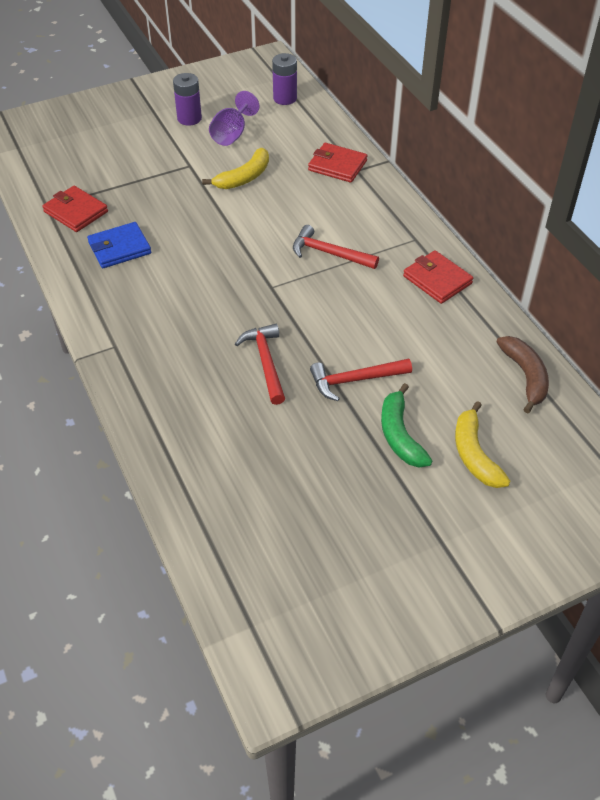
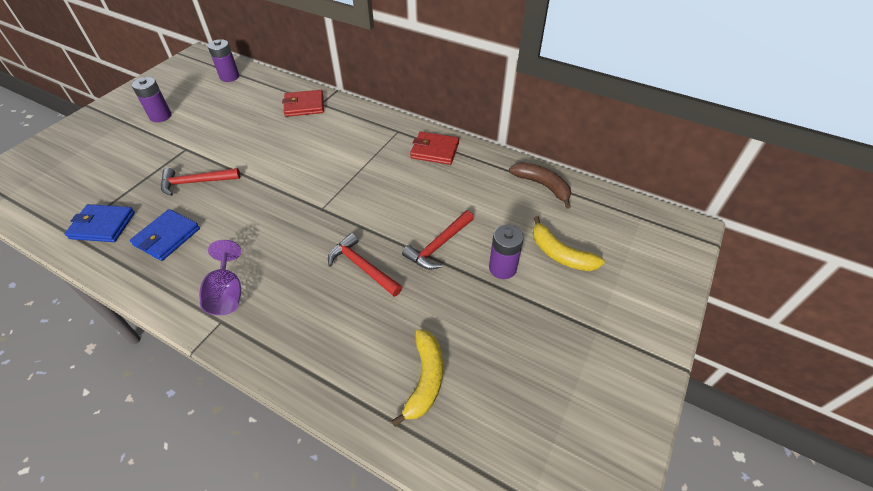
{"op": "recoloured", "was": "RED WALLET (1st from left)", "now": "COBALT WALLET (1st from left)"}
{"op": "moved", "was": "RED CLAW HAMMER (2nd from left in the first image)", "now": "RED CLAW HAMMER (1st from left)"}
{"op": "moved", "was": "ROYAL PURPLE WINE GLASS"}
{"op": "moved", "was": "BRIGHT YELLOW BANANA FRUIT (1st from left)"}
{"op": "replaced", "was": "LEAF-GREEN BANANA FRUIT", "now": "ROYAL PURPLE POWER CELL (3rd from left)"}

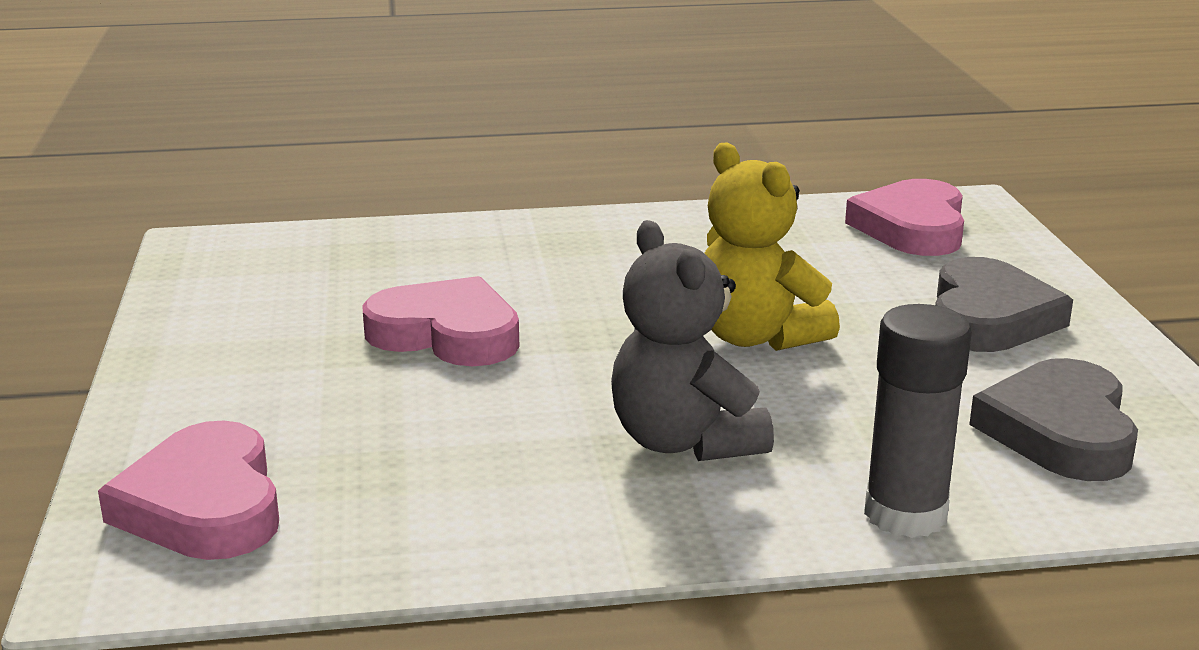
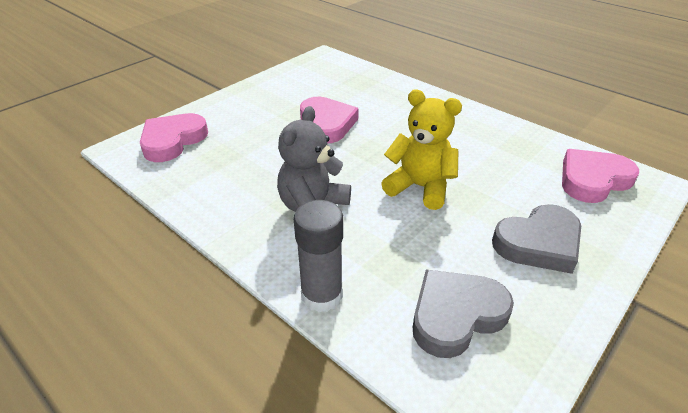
{"op": "turned", "was": "BRIGHT YELLOW STUFFED BEAR", "clockwise": 105}

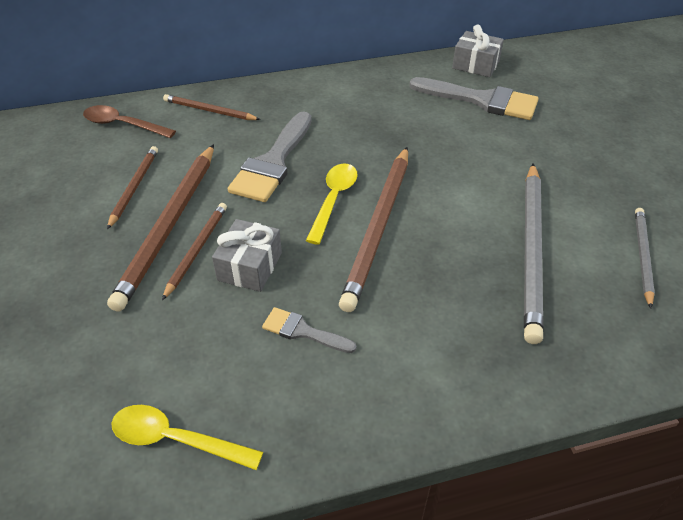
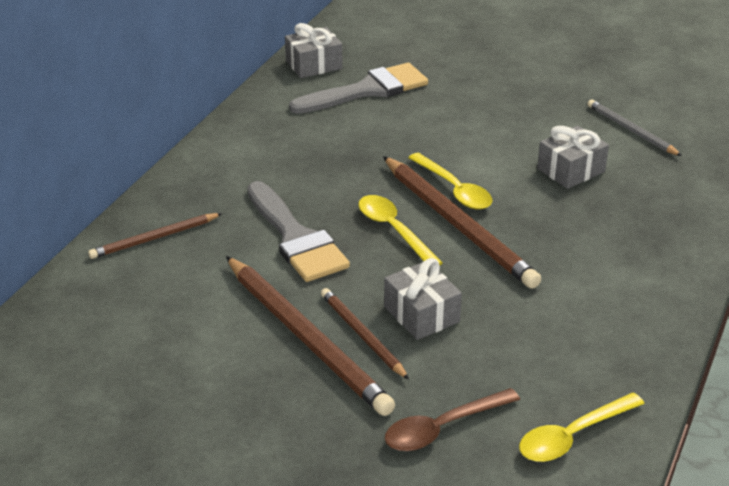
{"op": "moved", "was": "DARK BROWN TEASPOON"}
{"op": "added", "now": "BRIGHT YELLOW TEASPOON (2nd from left)"}
{"op": "replaced", "was": "ASH-GREY PENCIL (1st from left)", "now": "ASH-GREY PRESENT (3rd from left)"}
{"op": "removed", "was": "DARK BROWN PENCIL (1st from left)"}
{"op": "removed", "was": "ASH-GREY PAINTBRUSH (2nd from left)"}

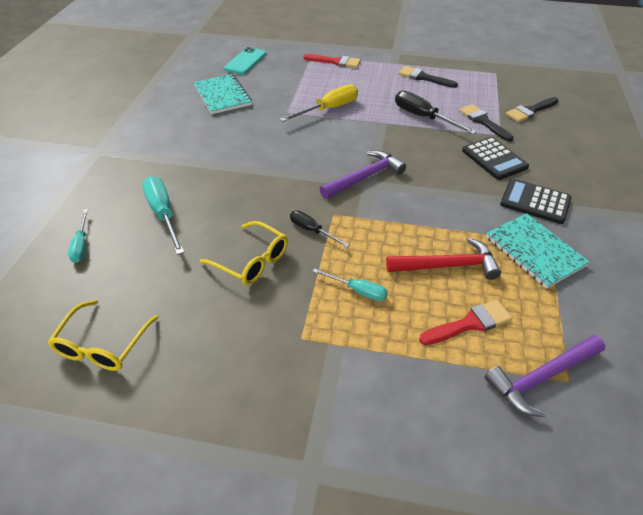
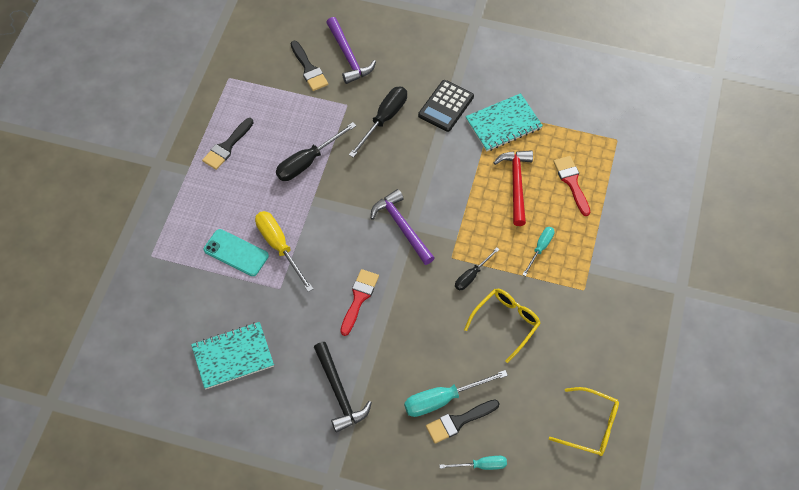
{"op": "moved", "was": "TURQUOISE SMARTPHONE"}
{"op": "added", "now": "BLACK CLAW HAMMER"}
{"op": "moved", "was": "ROYAL PURPLE CLAW HAMMER (2nd from left in the first image)", "now": "ROYAL PURPLE CLAW HAMMER (1st from left)"}
{"op": "moved", "was": "RED PAINTBRUSH (1st from left)"}
{"op": "replaced", "was": "BLACK CALCULATOR (1st from left)", "now": "BLACK SCREWDRIVER (2nd from left)"}
{"op": "moved", "was": "BLACK PAINTBRUSH (2nd from left in the first image)", "now": "BLACK PAINTBRUSH (3rd from left)"}

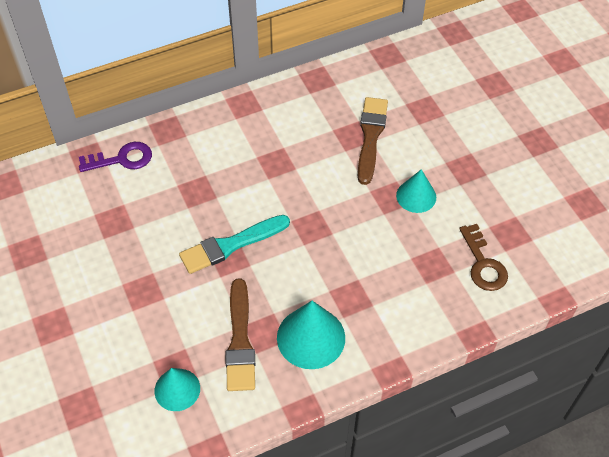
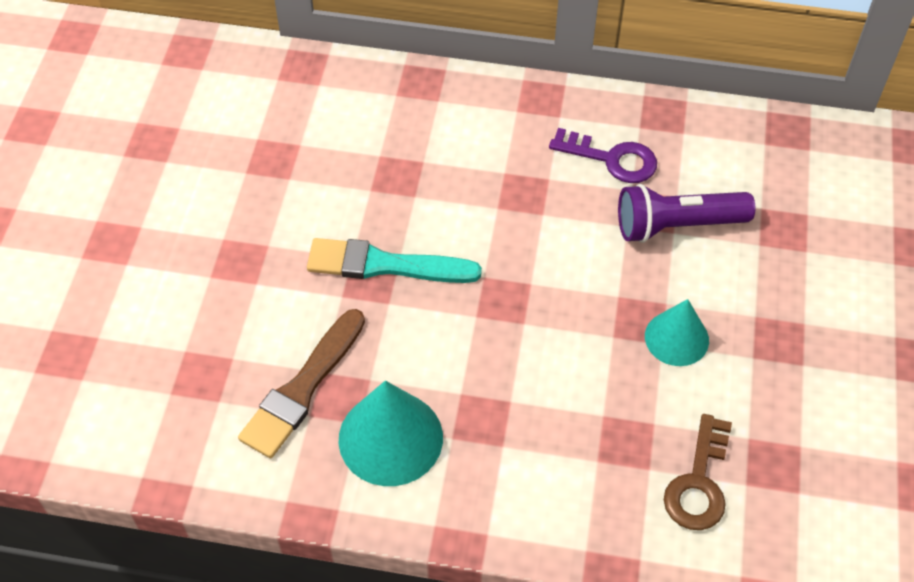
{"op": "moved", "was": "ROYAL PURPLE LATCHKEY"}
{"op": "replaced", "was": "DARK BROWN PAINTBRUSH (2nd from left)", "now": "ROYAL PURPLE POCKET TORCH"}
{"op": "removed", "was": "TURQUOISE CONE SHAPE (1st from left)"}

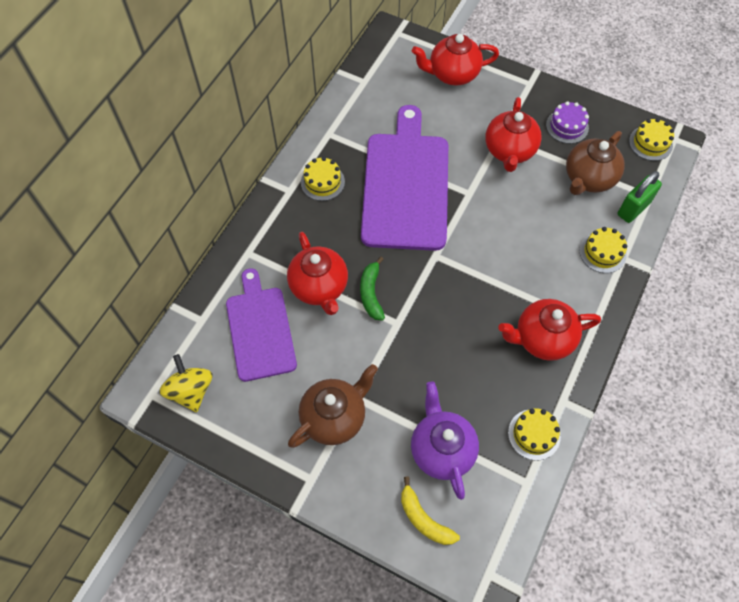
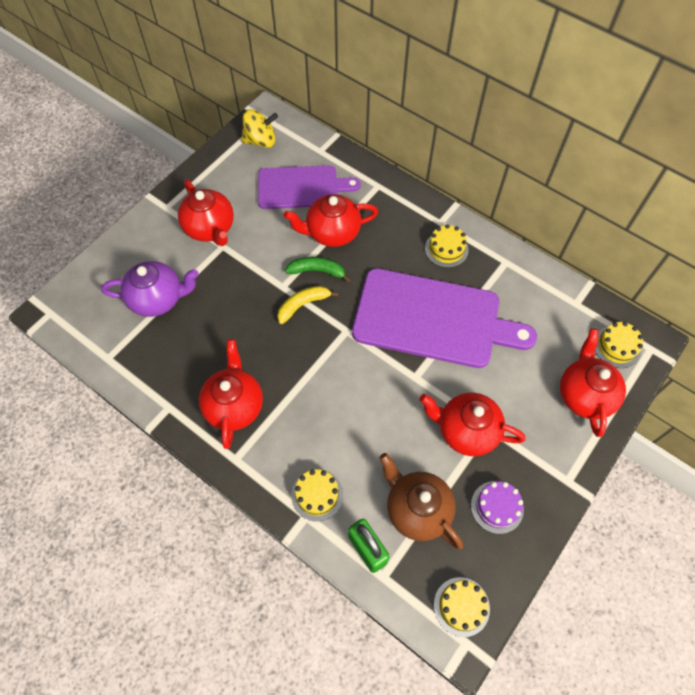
{"op": "recoloured", "was": "DARK BROWN CHINA TEAPOT (1st from left)", "now": "RED CHINA TEAPOT (1st from left)"}
{"op": "moved", "was": "BRIGHT YELLOW BANANA FRUIT"}
{"op": "moved", "was": "BRIGHT YELLOW CAKE (2nd from left in the first image)", "now": "BRIGHT YELLOW CAKE (4th from left)"}

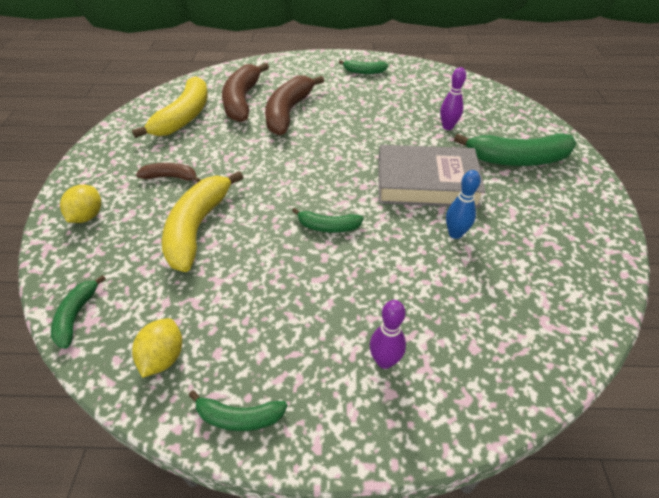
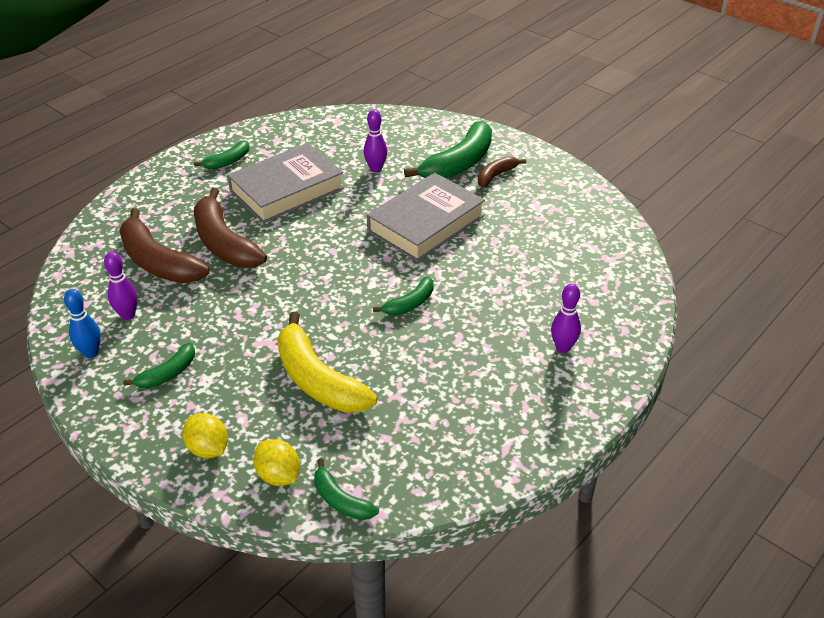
{"op": "moved", "was": "COBALT BOWLING PIN"}
{"op": "replaced", "was": "BRIGHT YELLOW BANANA FRUIT (1st from left)", "now": "ROYAL PURPLE BOWLING PIN (1st from left)"}
{"op": "moved", "was": "LEAF-GREEN BANANA FRUIT (2nd from left in the first image)", "now": "LEAF-GREEN BANANA FRUIT (1st from left)"}
{"op": "added", "now": "ASH-GREY HARDCOVER (1st from left)"}
{"op": "moved", "was": "BRIGHT YELLOW CITRUS FRUIT (2nd from left)"}
{"op": "moved", "was": "DARK BROWN BANANA FRUIT (1st from left in the first image)", "now": "DARK BROWN BANANA FRUIT (3rd from left)"}

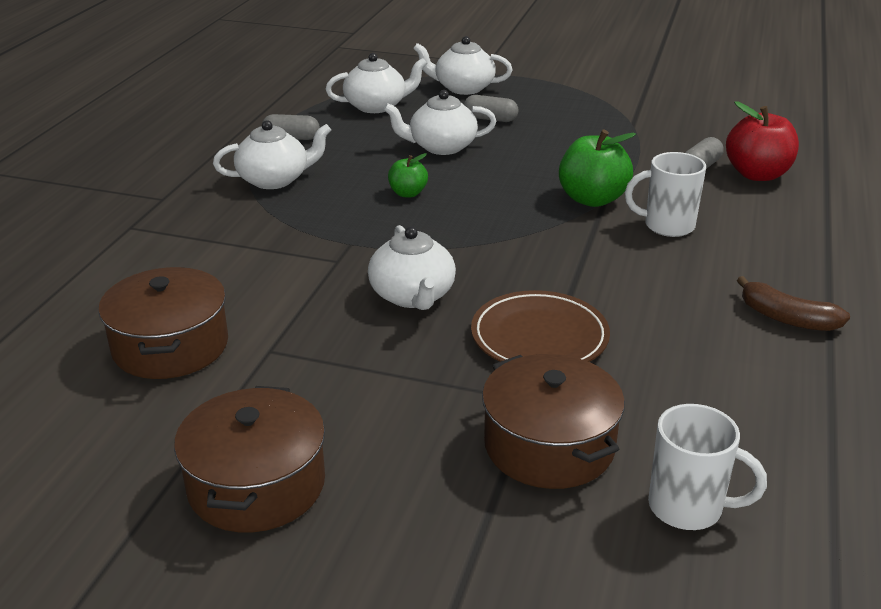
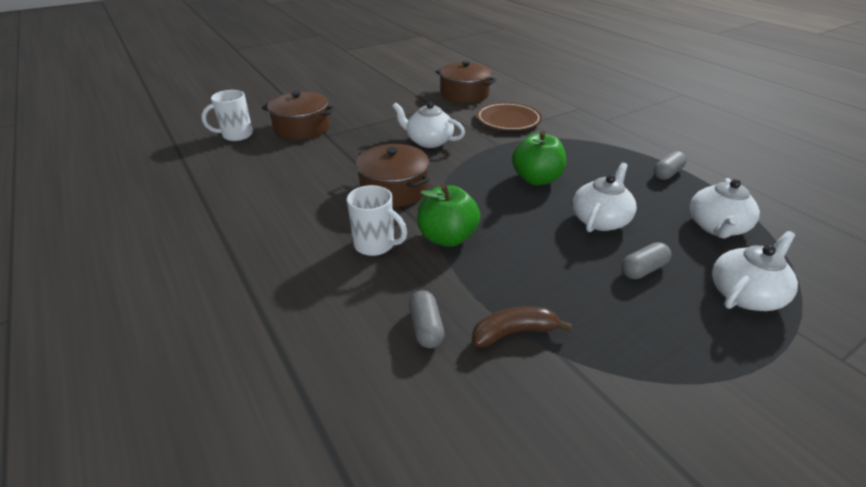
{"op": "turned", "was": "PURE WHITE TEA MUG (1st from left in the first image)", "clockwise": 75}
{"op": "moved", "was": "DARK BROWN COOKING POT (2nd from left)"}
{"op": "moved", "was": "DARK BROWN BANANA FRUIT"}
{"op": "moved", "was": "DARK BROWN PLATE"}
{"op": "resized", "was": "LEAF-GREEN TOY APPLE (1st from left in the first image)", "ratio": 1.79}
{"op": "removed", "was": "PURE WHITE CHINA TEAPOT (1st from left)"}
{"op": "removed", "was": "RED TOY APPLE"}

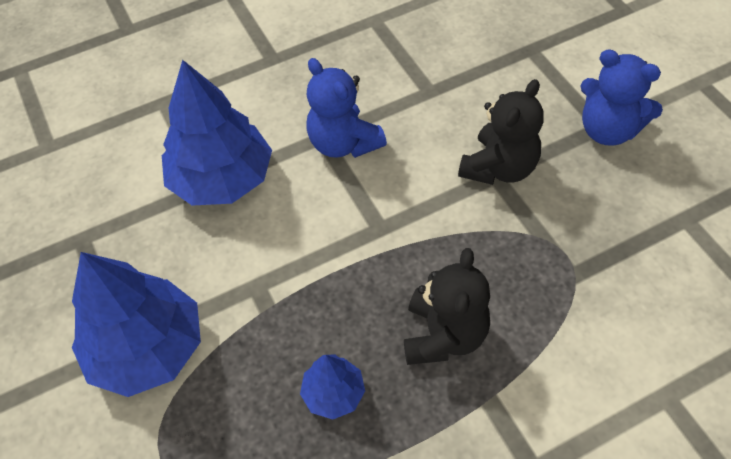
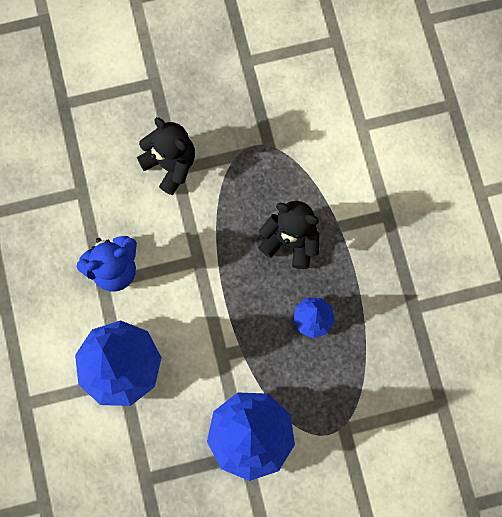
{"op": "removed", "was": "COBALT STUFFED BEAR (2nd from left)"}

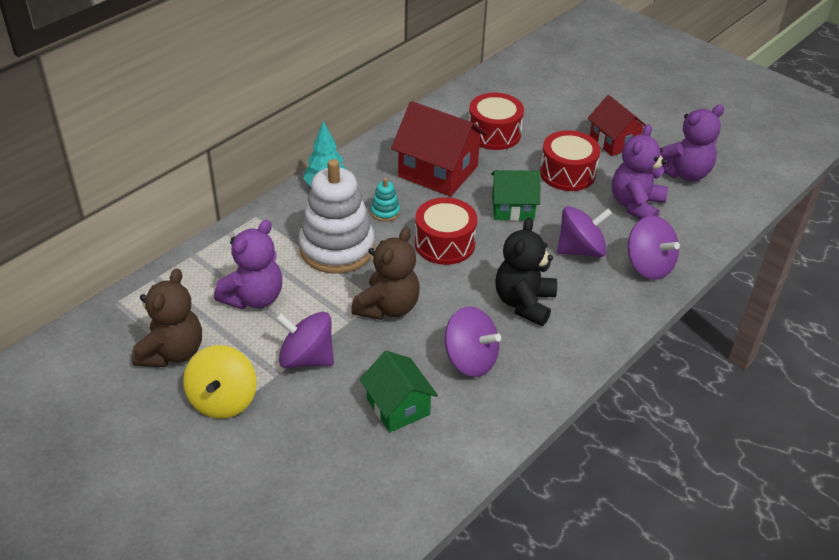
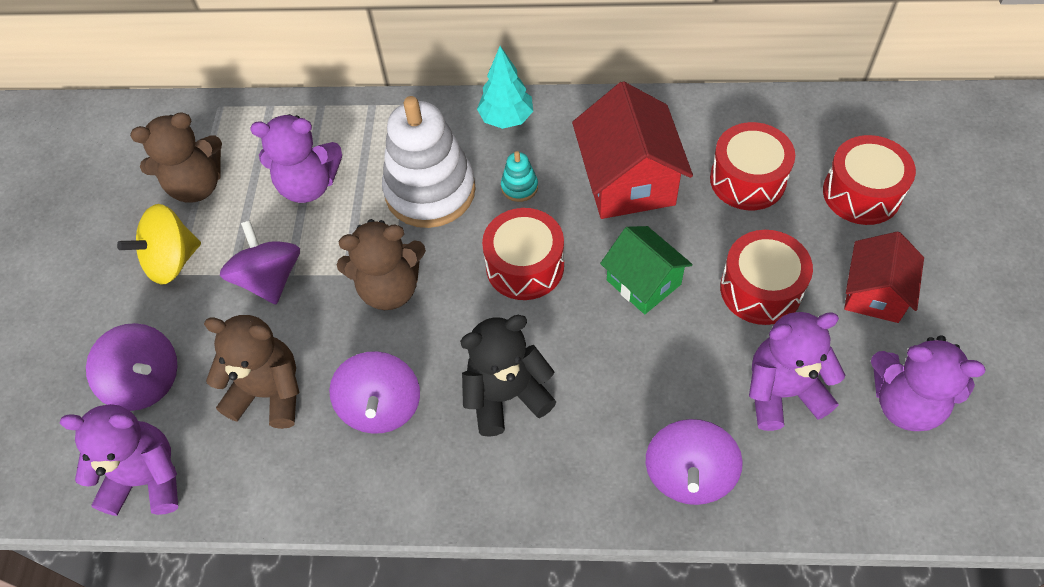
{"op": "added", "now": "ROYAL PURPLE STUFFED BEAR (1st from left)"}
{"op": "moved", "was": "ROYAL PURPLE TOY TOP (3rd from left in the first image)", "now": "ROYAL PURPLE TOY TOP (1st from left)"}
{"op": "replaced", "was": "LEAF-GREEN COTTAGE (1st from left)", "now": "DARK BROWN STUFFED BEAR (2nd from left)"}
{"op": "added", "now": "RED TOY DRUM (4th from left)"}

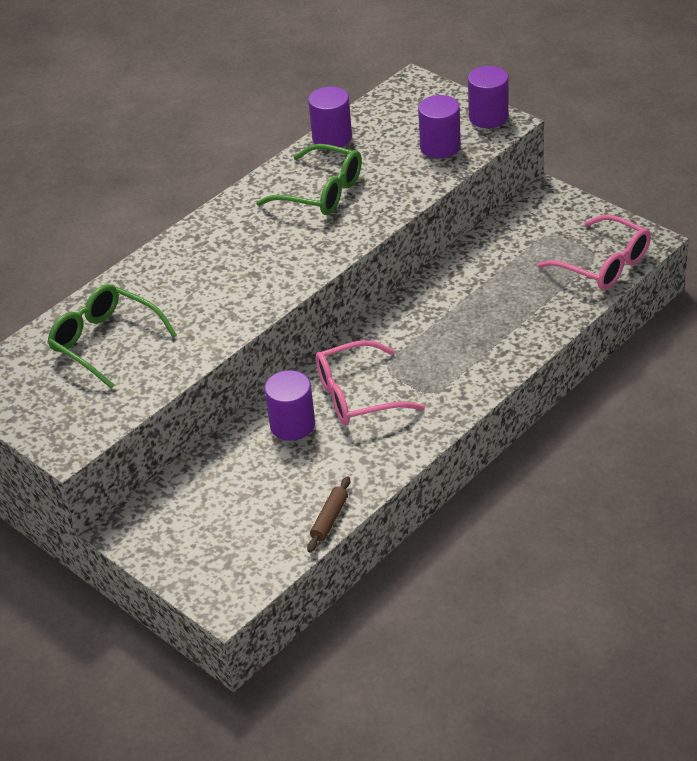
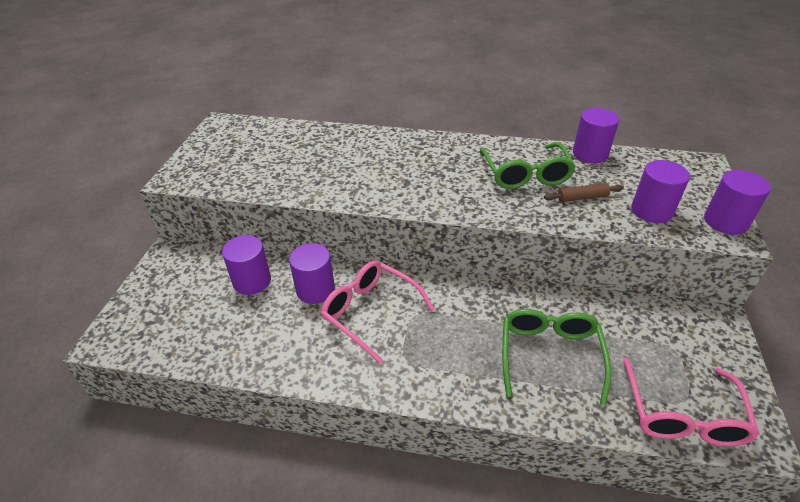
{"op": "added", "now": "ROYAL PURPLE SOLID CYLINDER (1st from left)"}
{"op": "moved", "was": "LEAF-GREEN SPECTACLES (1st from left in the first image)", "now": "LEAF-GREEN SPECTACLES (2nd from left)"}
{"op": "moved", "was": "DARK BROWN DOUGH ROLLER"}

